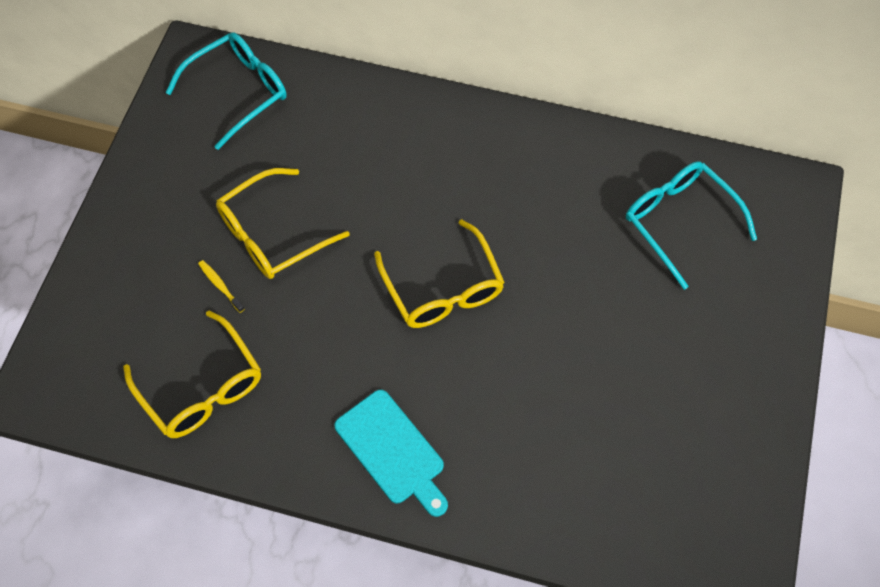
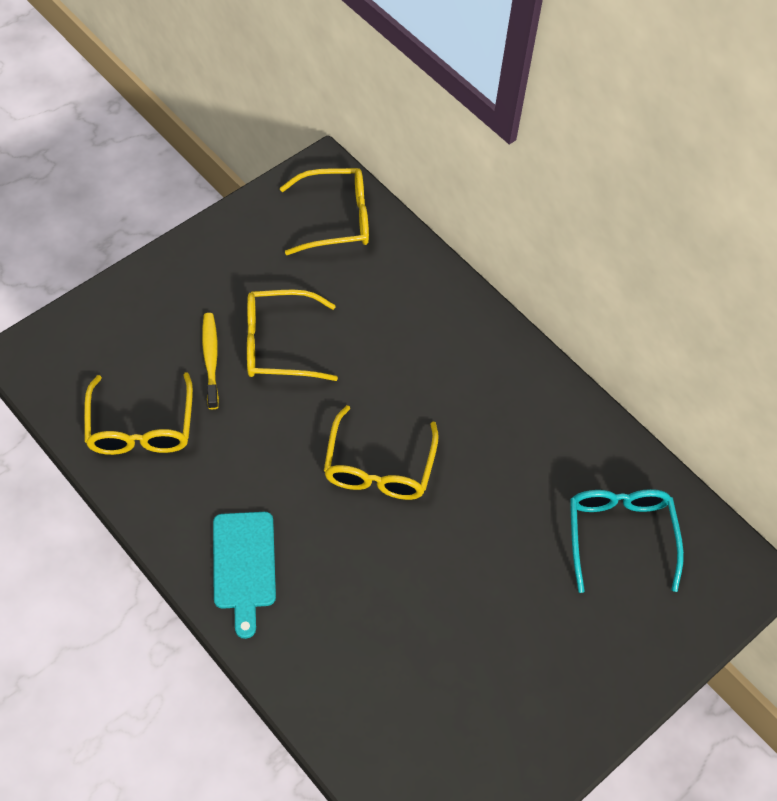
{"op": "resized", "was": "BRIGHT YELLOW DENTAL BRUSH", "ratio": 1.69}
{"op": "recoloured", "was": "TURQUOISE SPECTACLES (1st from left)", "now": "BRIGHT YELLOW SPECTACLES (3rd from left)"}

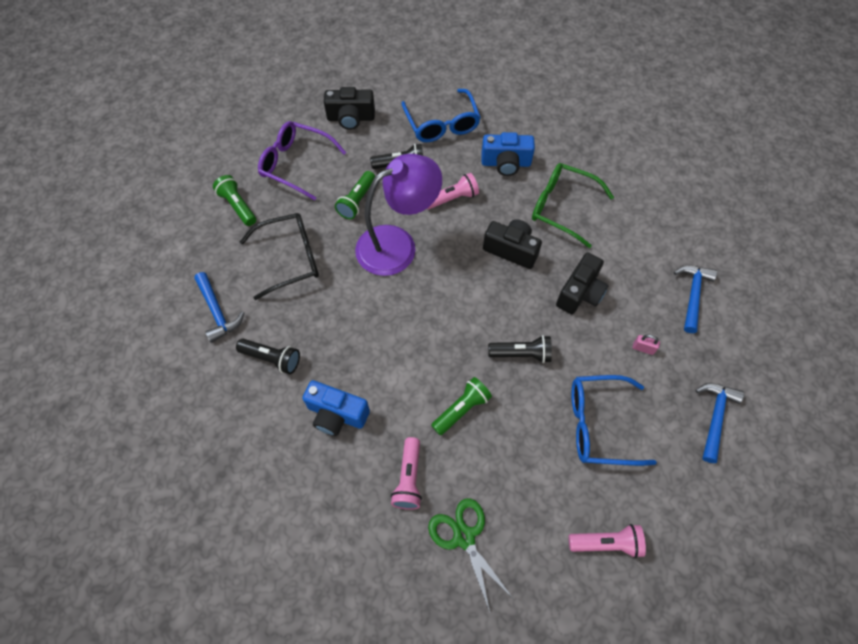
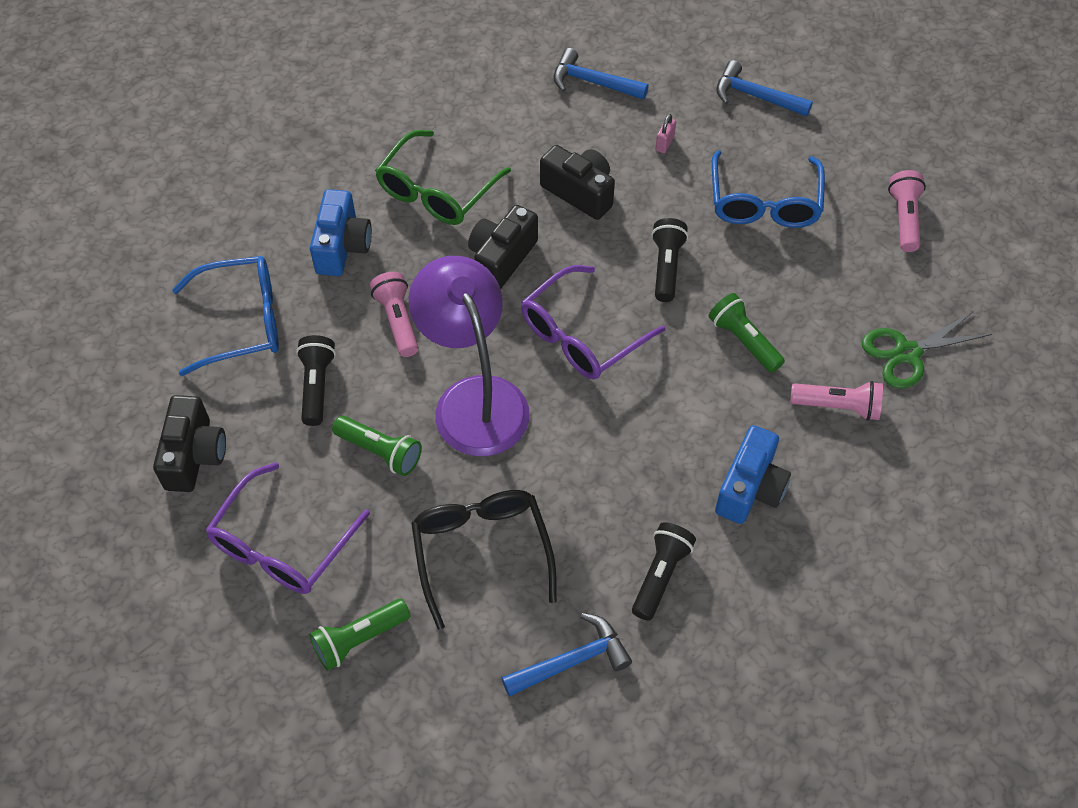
{"op": "added", "now": "ROYAL PURPLE SPECTACLES (2nd from left)"}

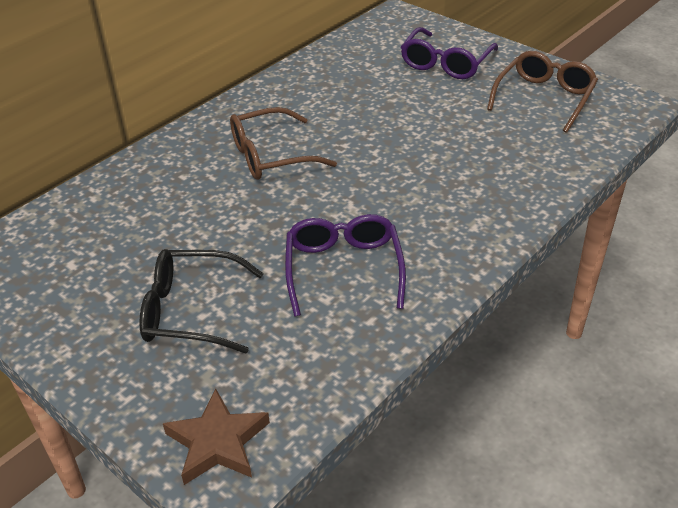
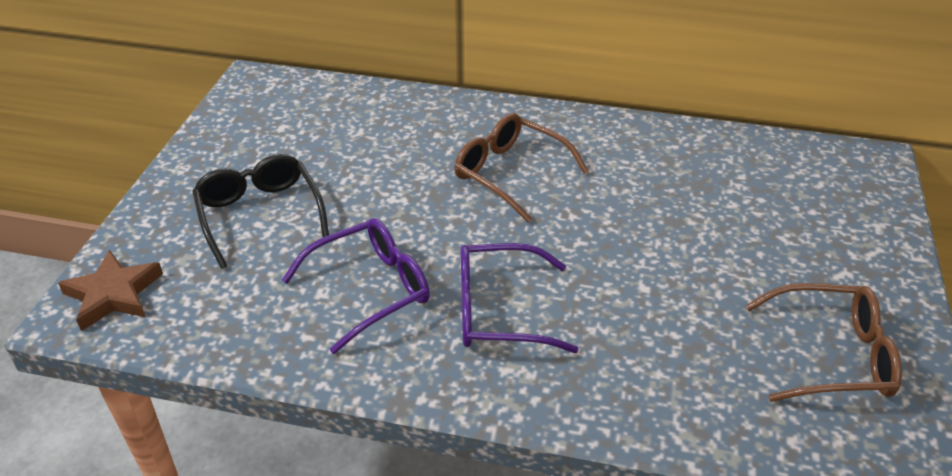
{"op": "moved", "was": "ROYAL PURPLE SPECTACLES (2nd from left)"}

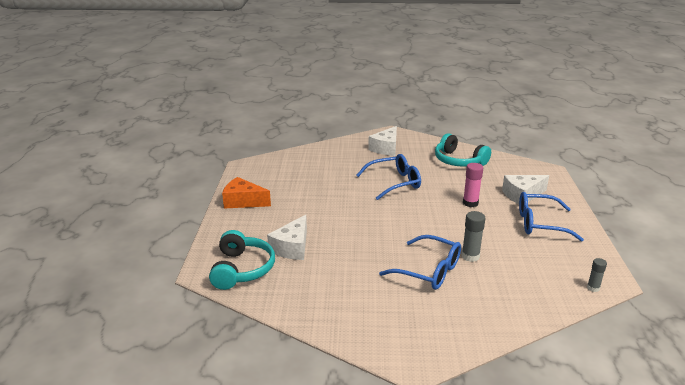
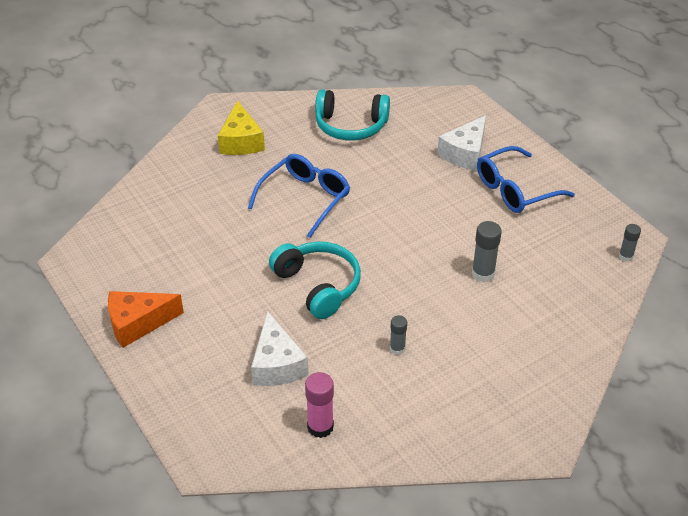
{"op": "recoloured", "was": "PURE WHITE CHEESE WEDGE (2nd from left)", "now": "BRIGHT YELLOW CHEESE WEDGE"}
{"op": "moved", "was": "TURQUOISE HEADPHONES (1st from left)"}
{"op": "moved", "was": "ROSY GLUE STICK"}
{"op": "added", "now": "ASH-GREY GLUE STICK (1st from left)"}
{"op": "removed", "was": "COBALT SPECTACLES (2nd from left)"}

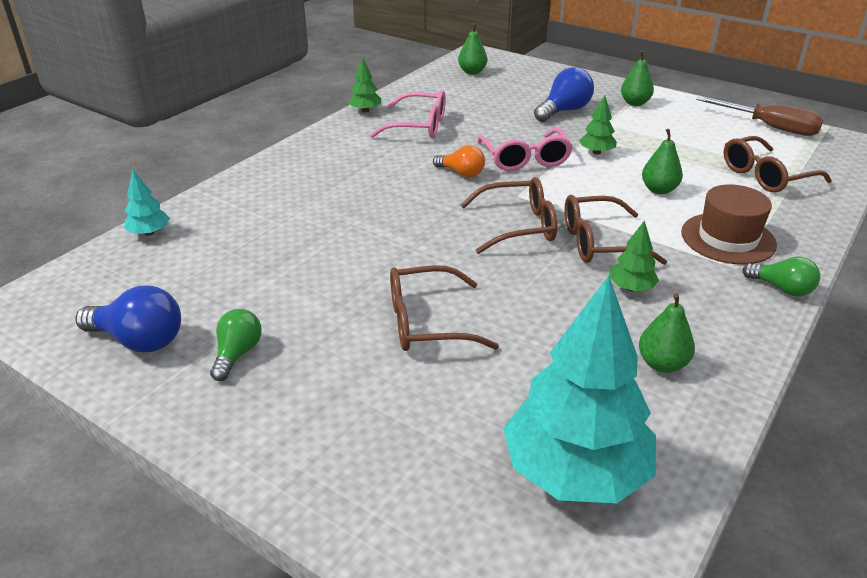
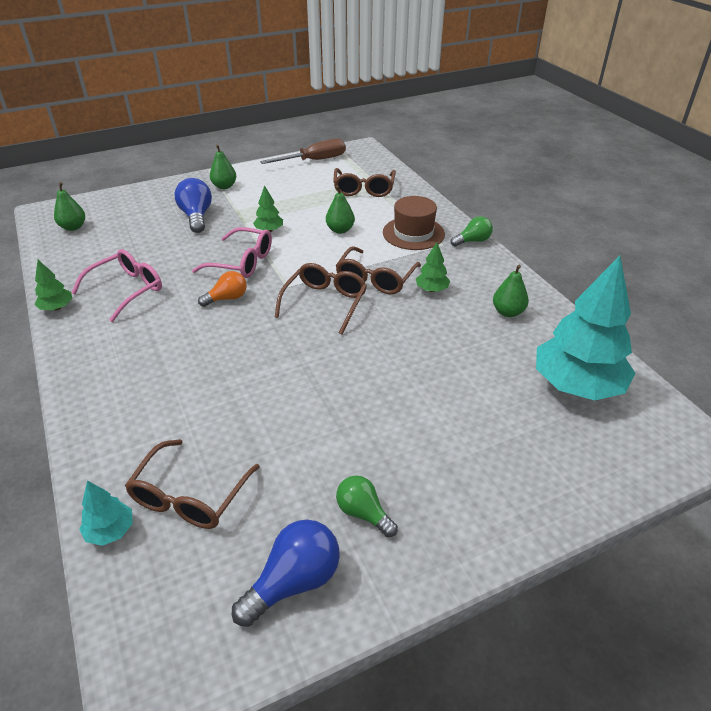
{"op": "moved", "was": "DARK BROWN SPECTACLES (1st from left)"}

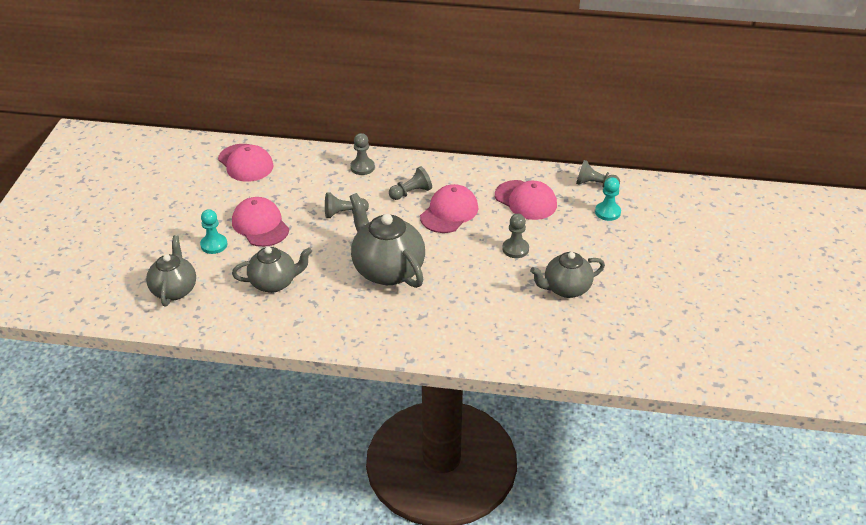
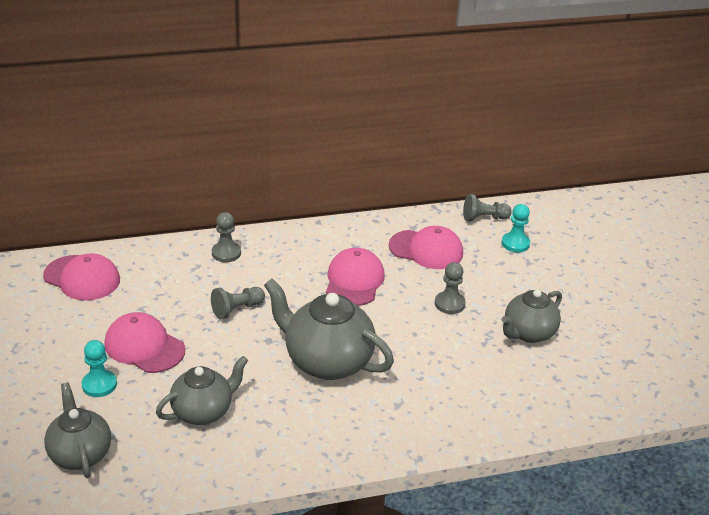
{"op": "removed", "was": "ASH-GREY CHESS PAWN (3rd from left)"}

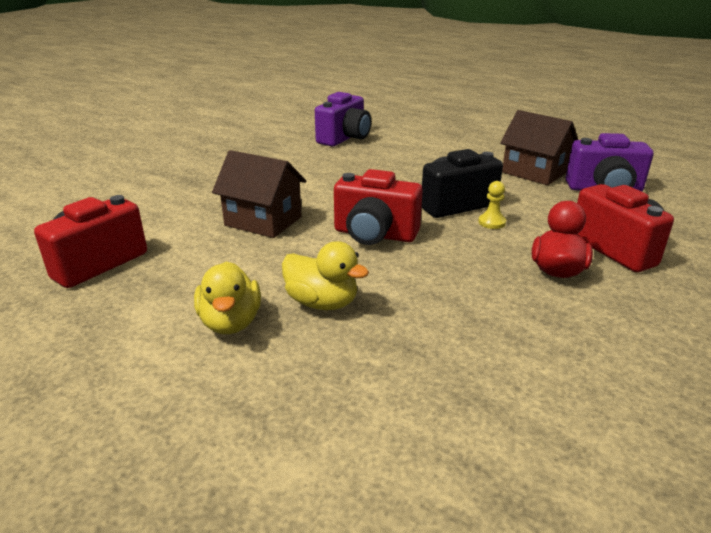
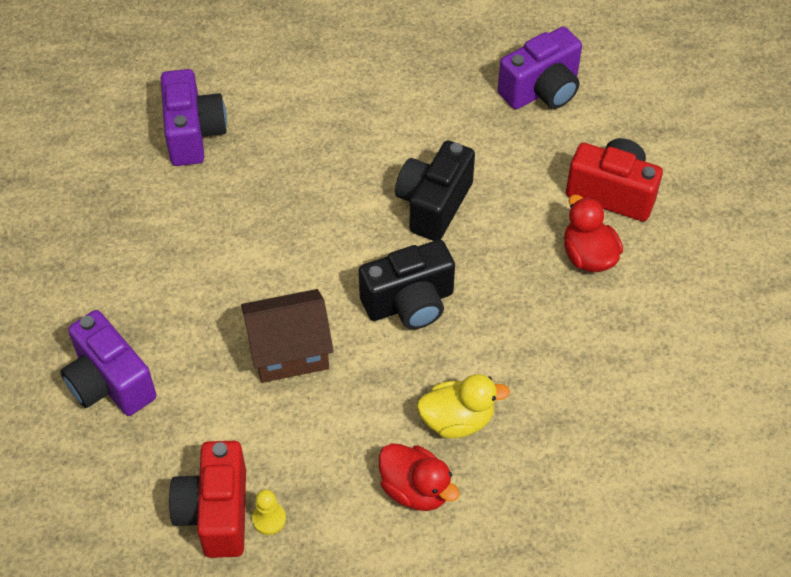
{"op": "added", "now": "ROYAL PURPLE COMPACT CAMERA (1st from left)"}
{"op": "moved", "was": "BRIGHT YELLOW CHESS PAWN"}
{"op": "recoloured", "was": "RED COMPACT CAMERA (2nd from left)", "now": "BLACK COMPACT CAMERA (1st from left)"}
{"op": "recoloured", "was": "BRIGHT YELLOW TOY DUCK (1st from left)", "now": "RED TOY DUCK (1st from left)"}
{"op": "removed", "was": "DARK BROWN COTTAGE (2nd from left)"}

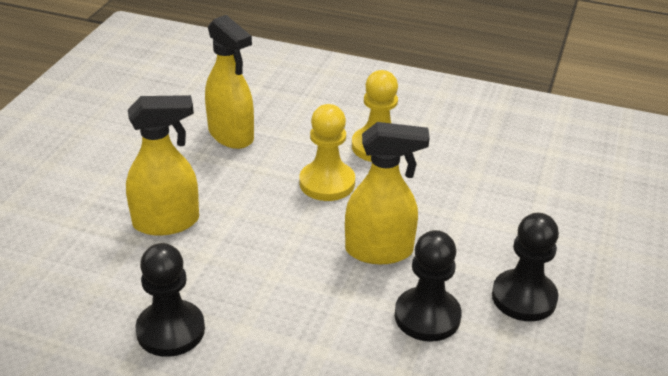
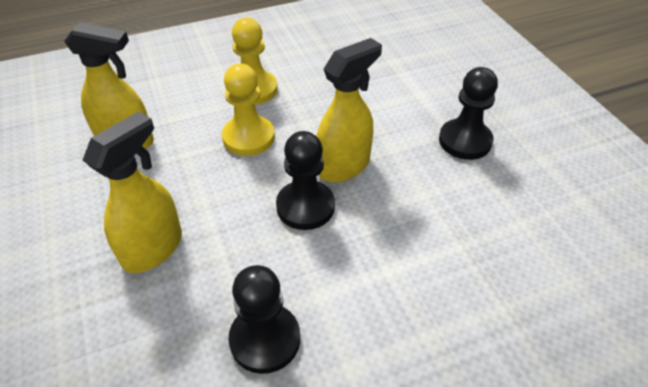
{"op": "moved", "was": "BLACK CHESS PAWN (2nd from left)"}

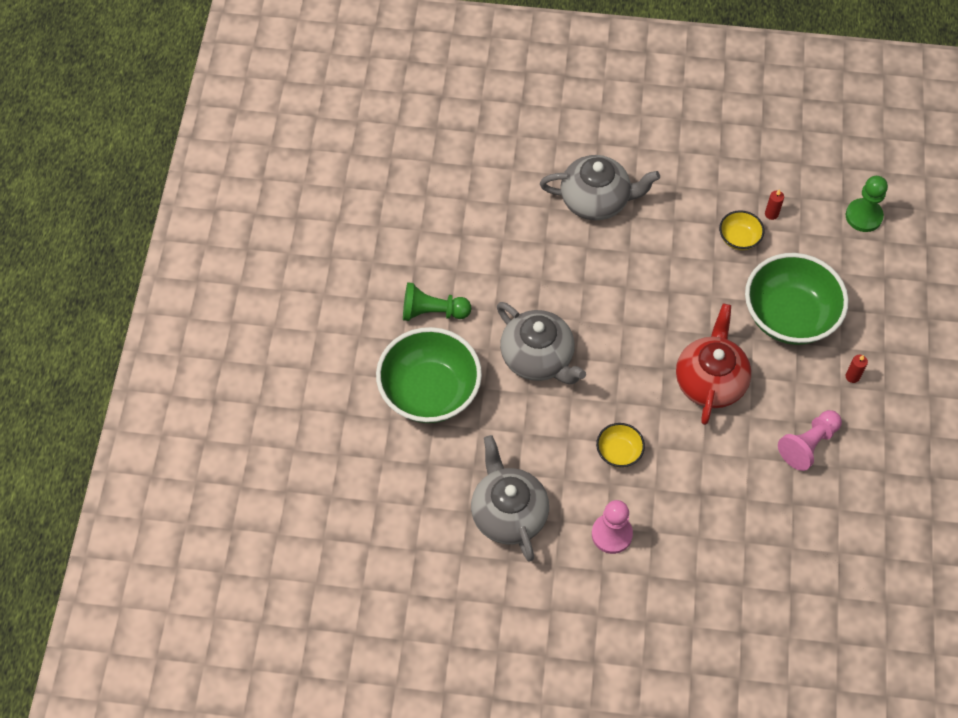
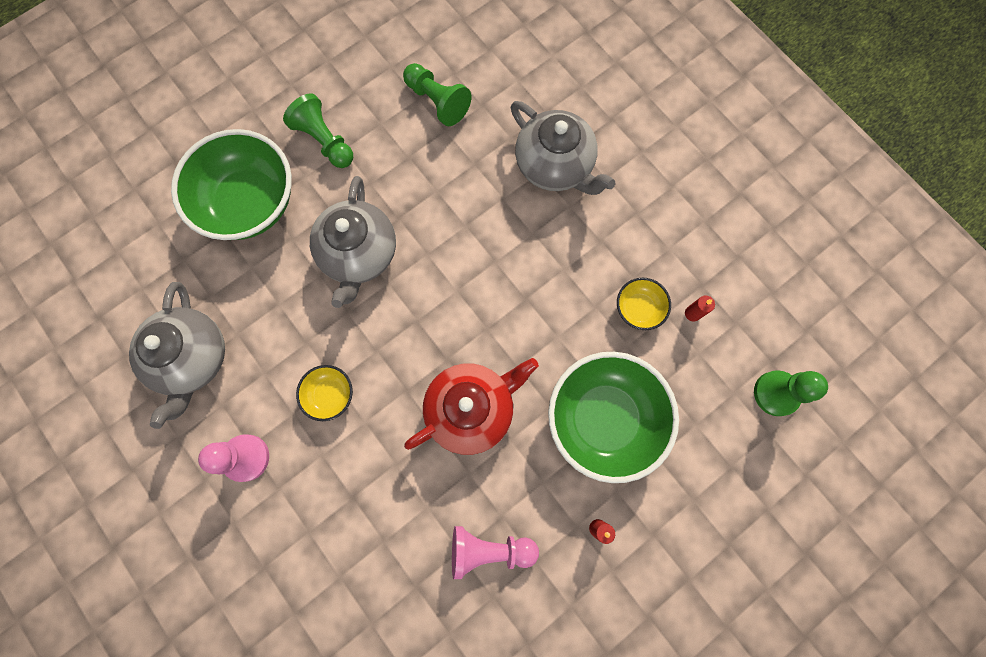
{"op": "turned", "was": "ASH-GREY CHINA TEAPOT (1st from left)", "clockwise": 150}
{"op": "added", "now": "LEAF-GREEN CHESS PAWN (2nd from left)"}

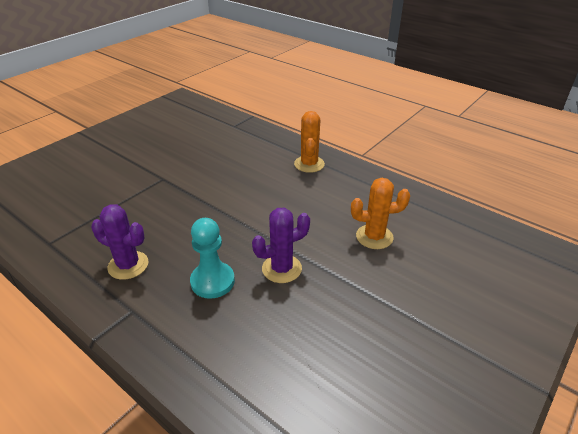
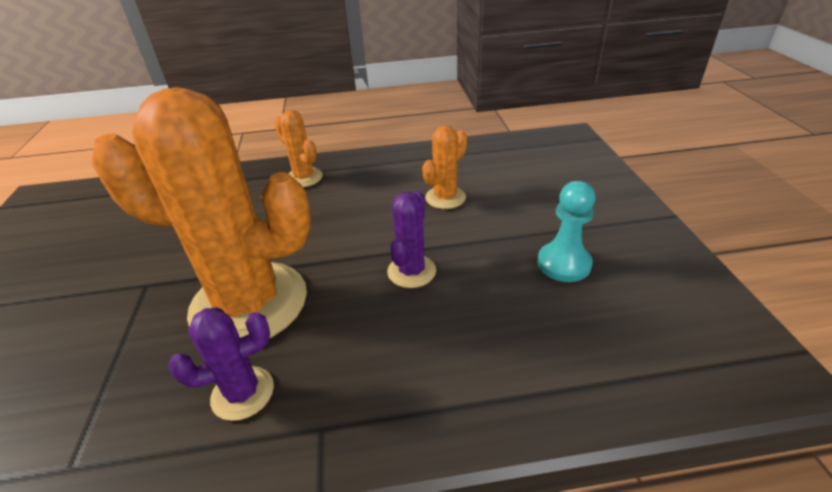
{"op": "added", "now": "ORANGE-COLOURED SAGUARO CACTUS (1st from left)"}
{"op": "moved", "was": "TURQUOISE CHESS PAWN"}

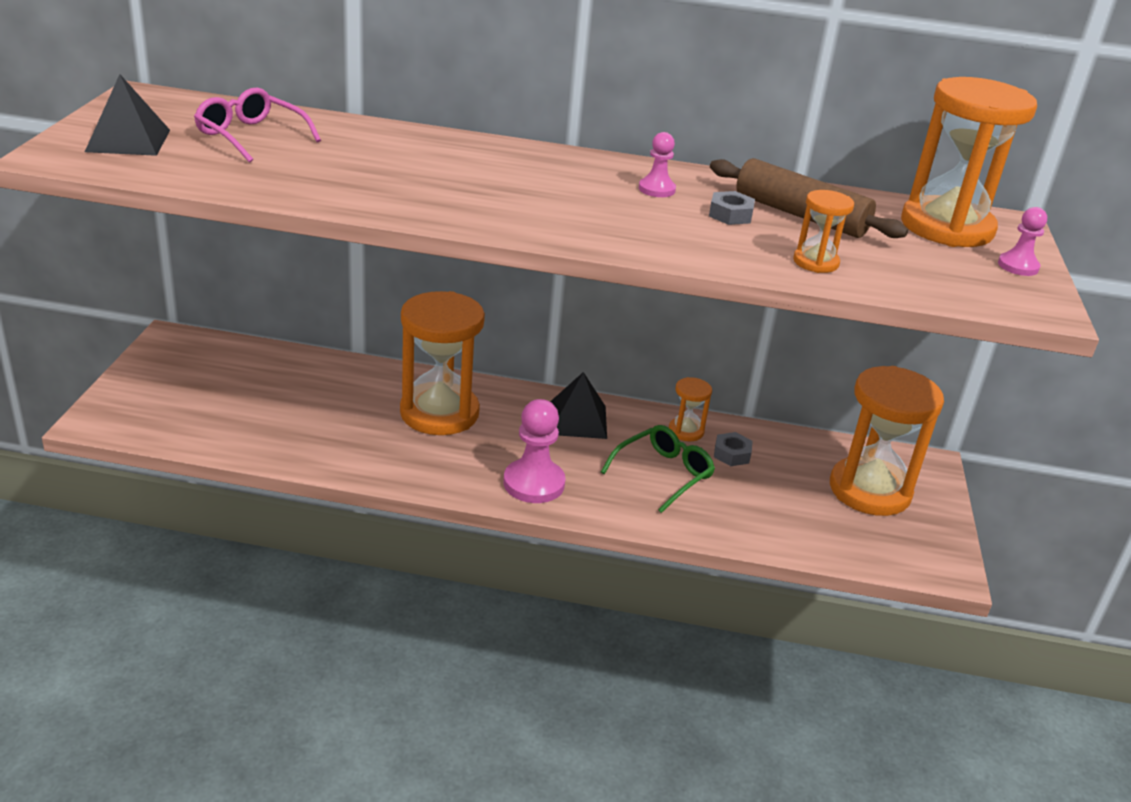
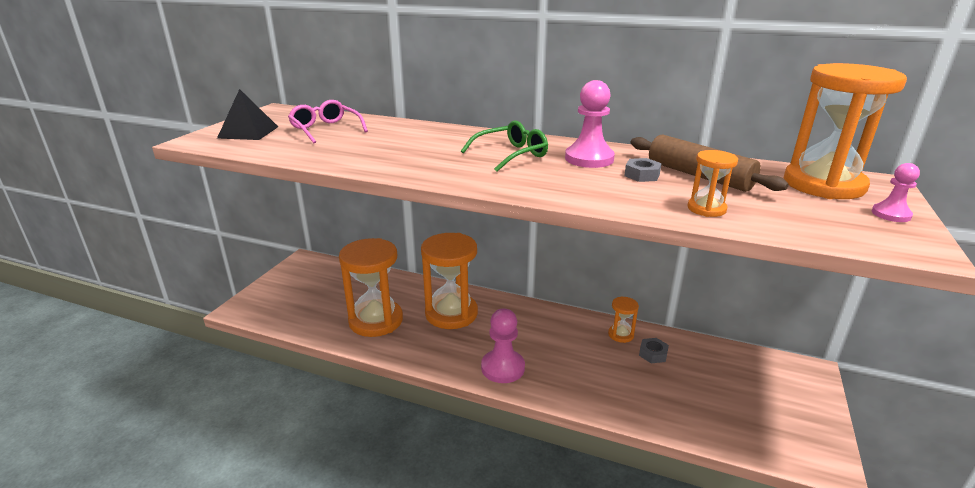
{"op": "moved", "was": "ORANGE-COLOURED SAND TIMER (4th from left in the first image)", "now": "ORANGE-COLOURED SAND TIMER (1st from left)"}
{"op": "moved", "was": "LEAF-GREEN SPECTACLES"}
{"op": "resized", "was": "ROSY CHESS PAWN (2nd from left)", "ratio": 1.79}
{"op": "removed", "was": "BLACK PYRAMID (2nd from left)"}

